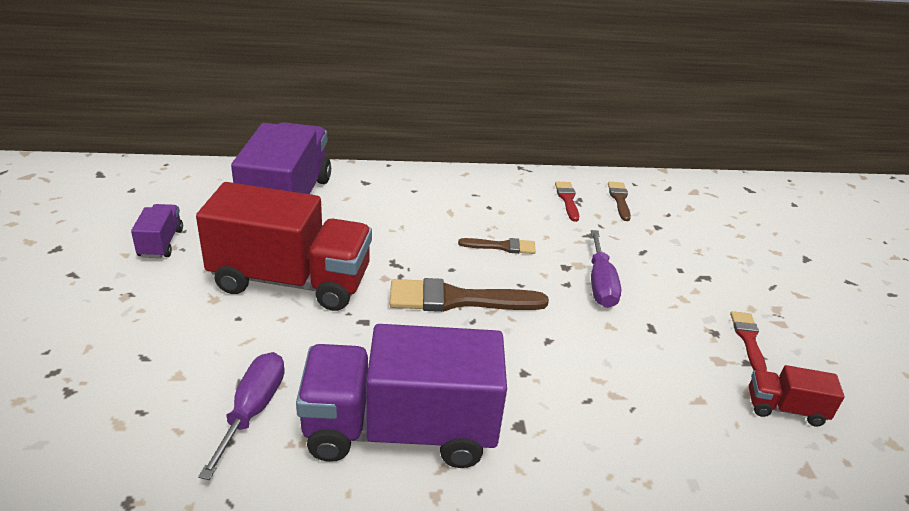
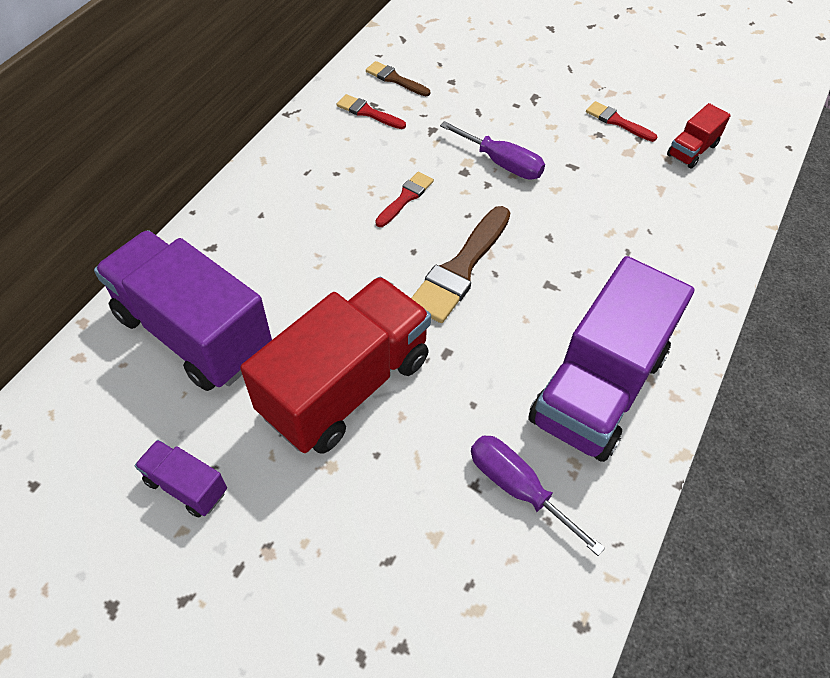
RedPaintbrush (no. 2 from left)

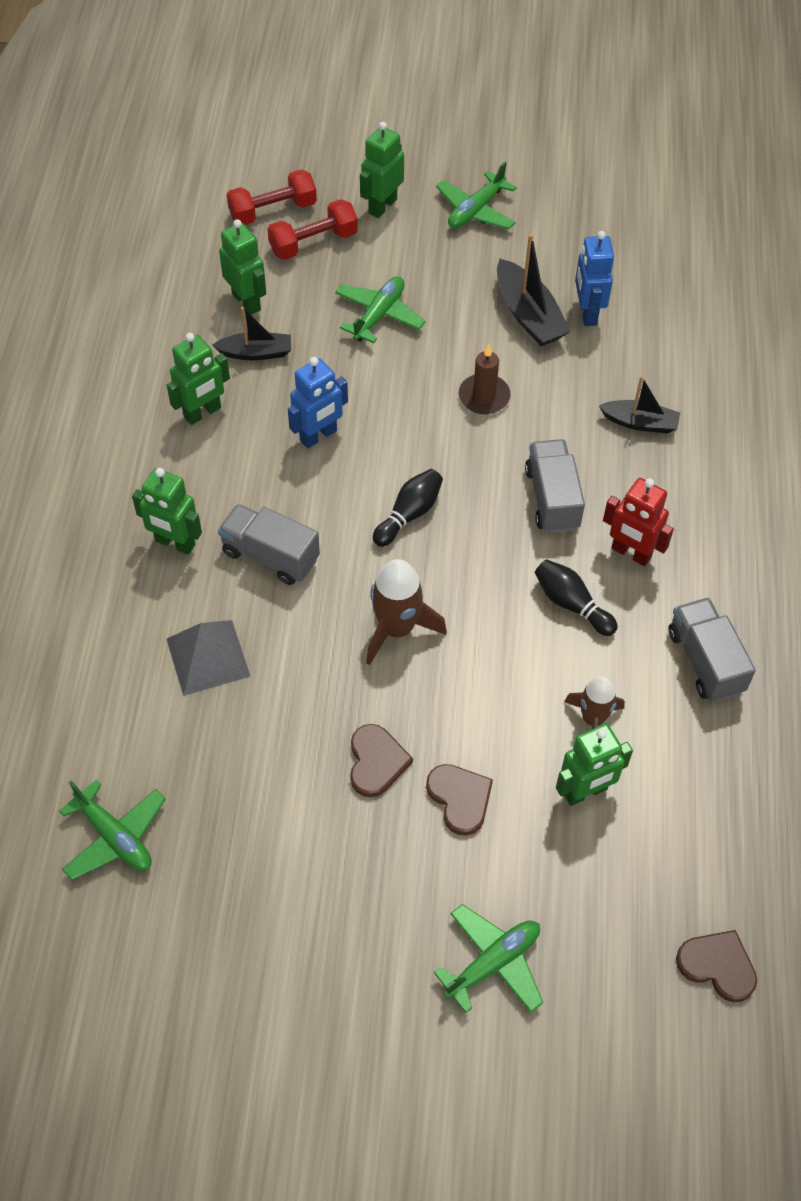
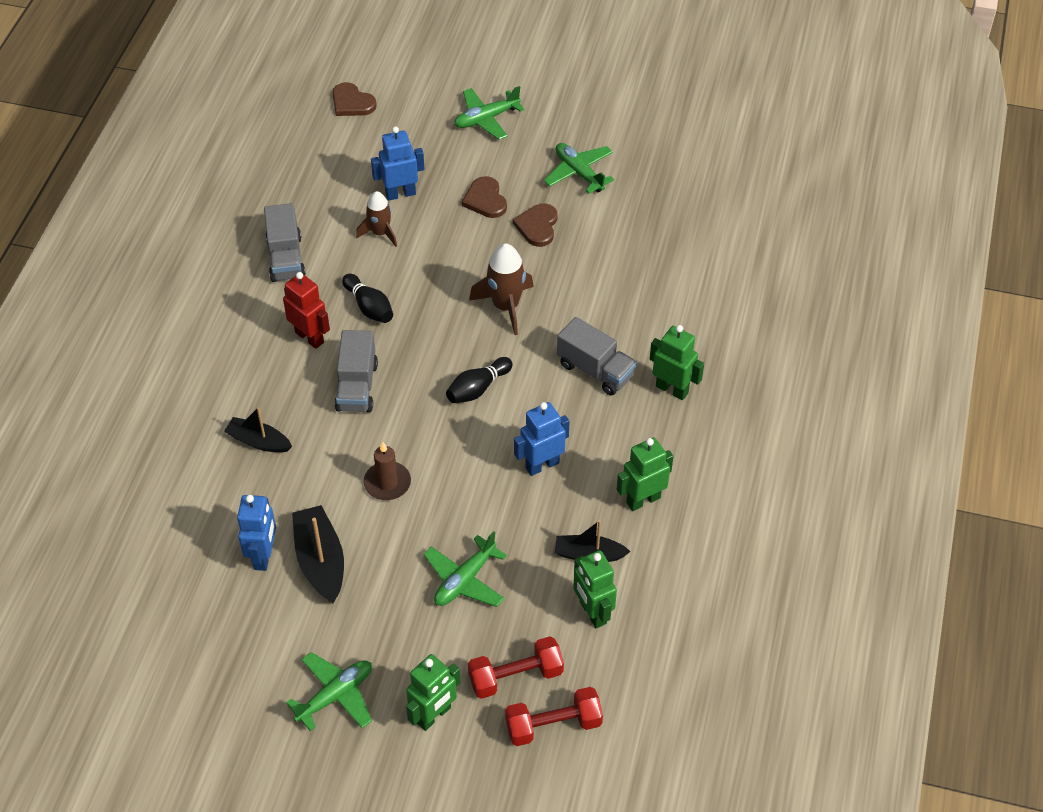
LeafGreenPlane (no. 4 from left)
GrayPyramidShape
BlueRobot (no. 2 from left)

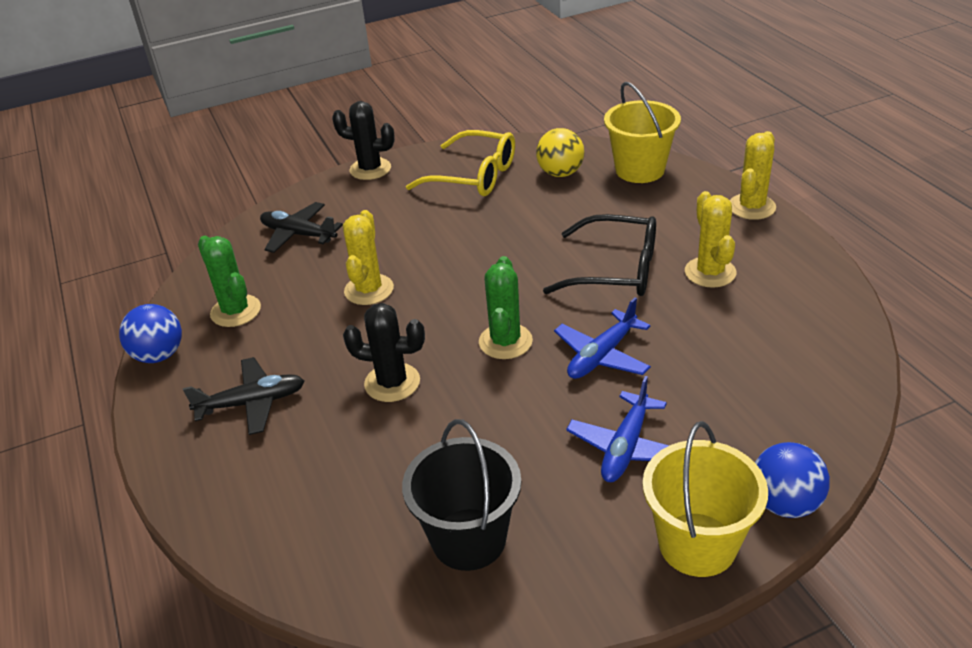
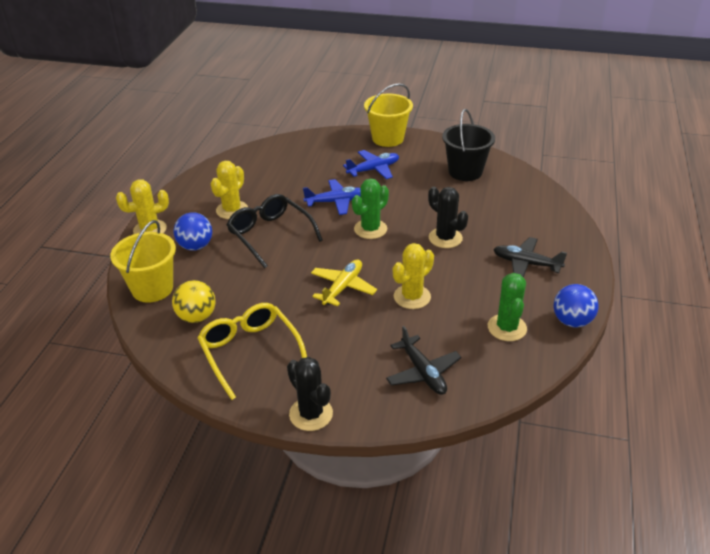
BlueSphere (no. 1 from left)
GoldenPlane

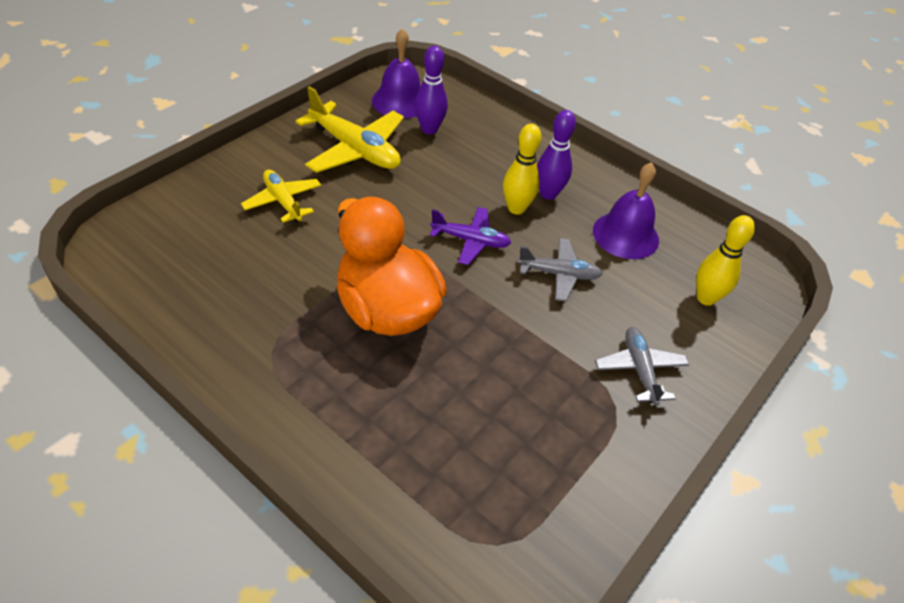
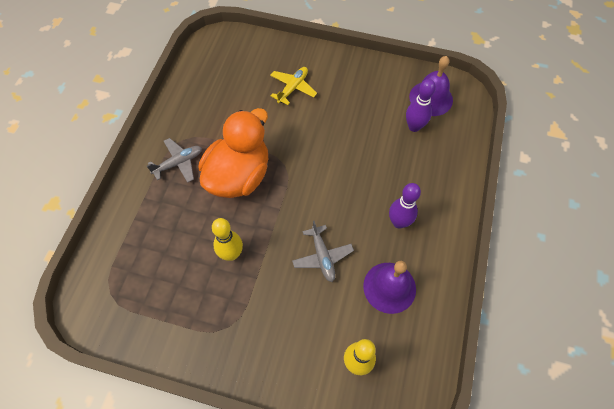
GoldenPlane (no. 2 from left in the first image)
VioletPlane
GoldenBowlingPin (no. 1 from left)
GrayPlane (no. 1 from left)

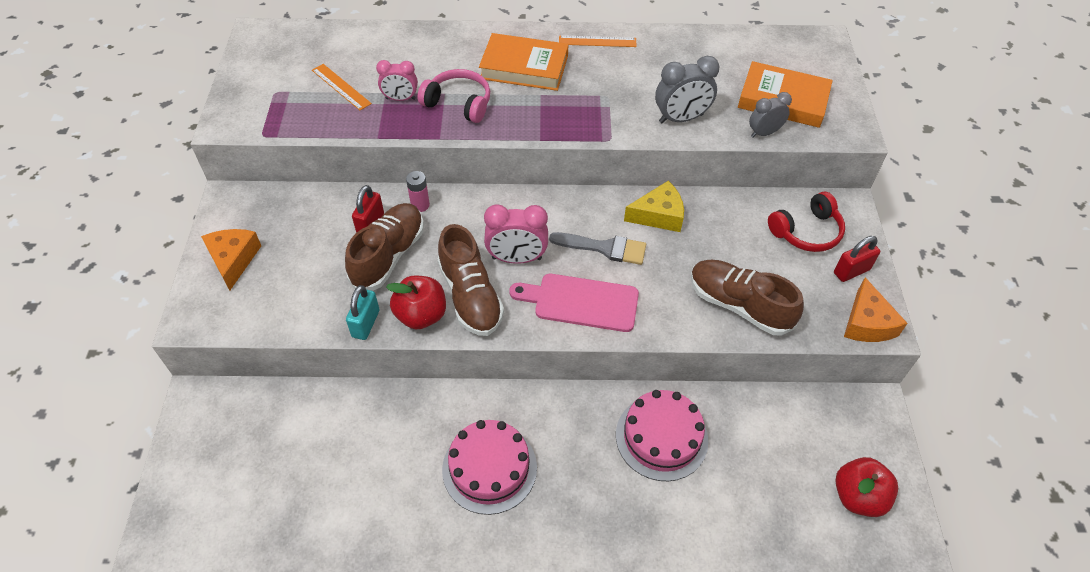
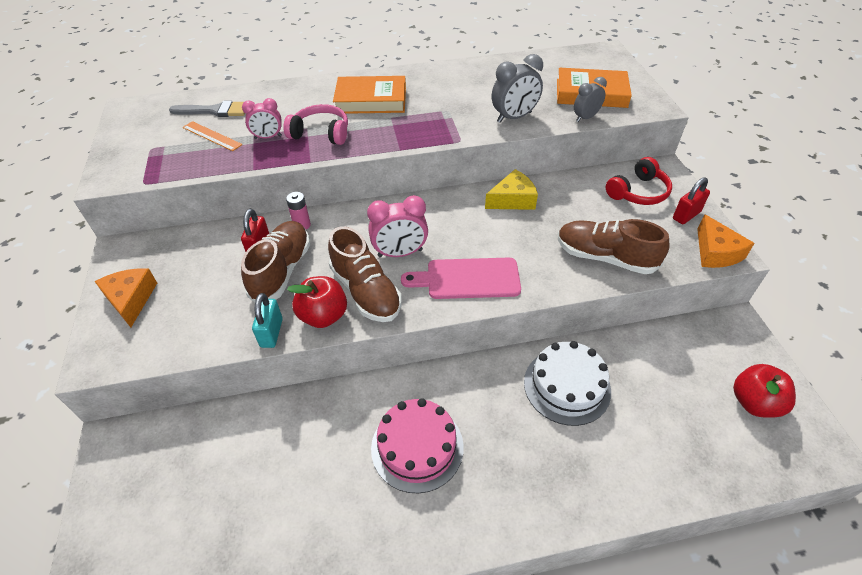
GrayPaintbrush
BrightOrangeMeasuringStick (no. 2 from left in the first image)
SnowWhiteCake

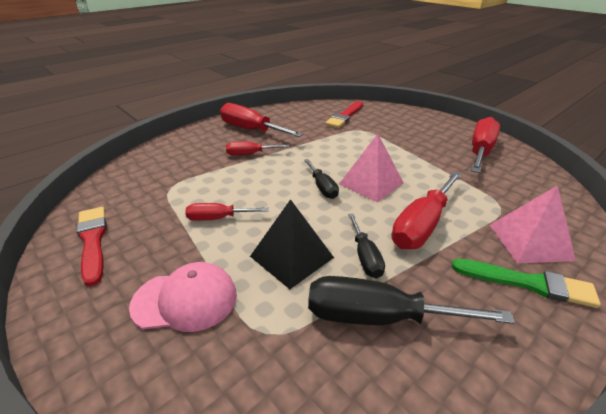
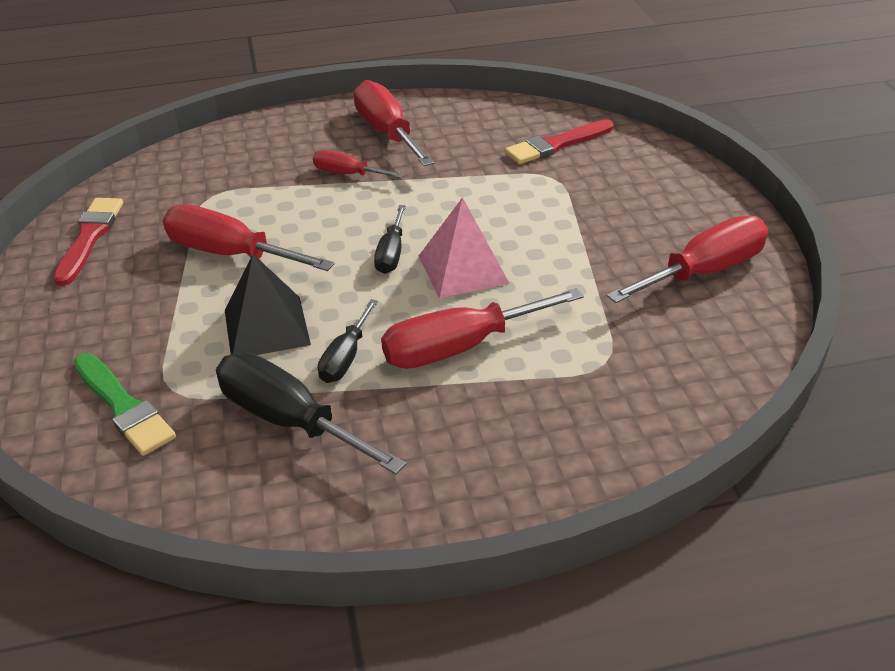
RosePinkPeakedCap
RedScrewdriver (no. 1 from left)
LeafGreenPaintbrush
RosePinkPyramidShape (no. 2 from left in the first image)

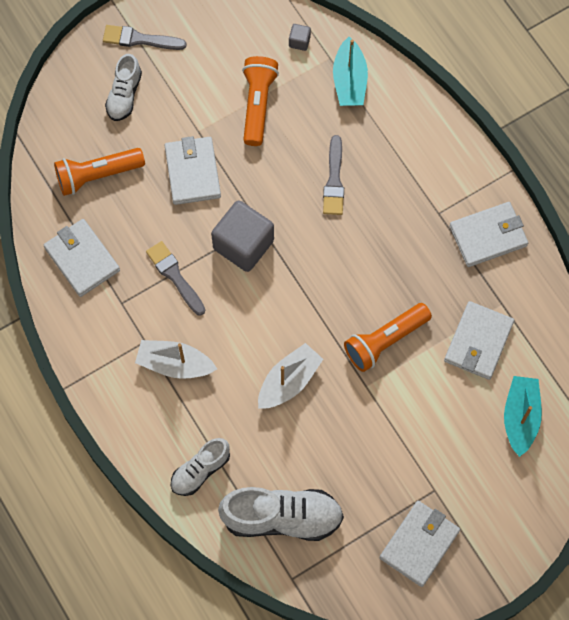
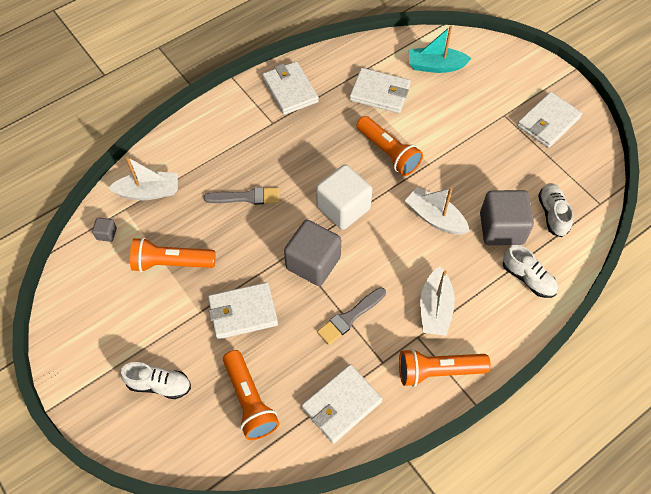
GrayPaintbrush (no. 1 from left in the first image)
SnowWhiteLaceUpShoe (no. 3 from left)
SnowWhiteSailboat (no. 1 from left)
SnowWhiteBillfold (no. 5 from left)
SnowWhiteCube
BrightOrangePocketTorch (no. 4 from left)
GrayCube (no. 3 from left)

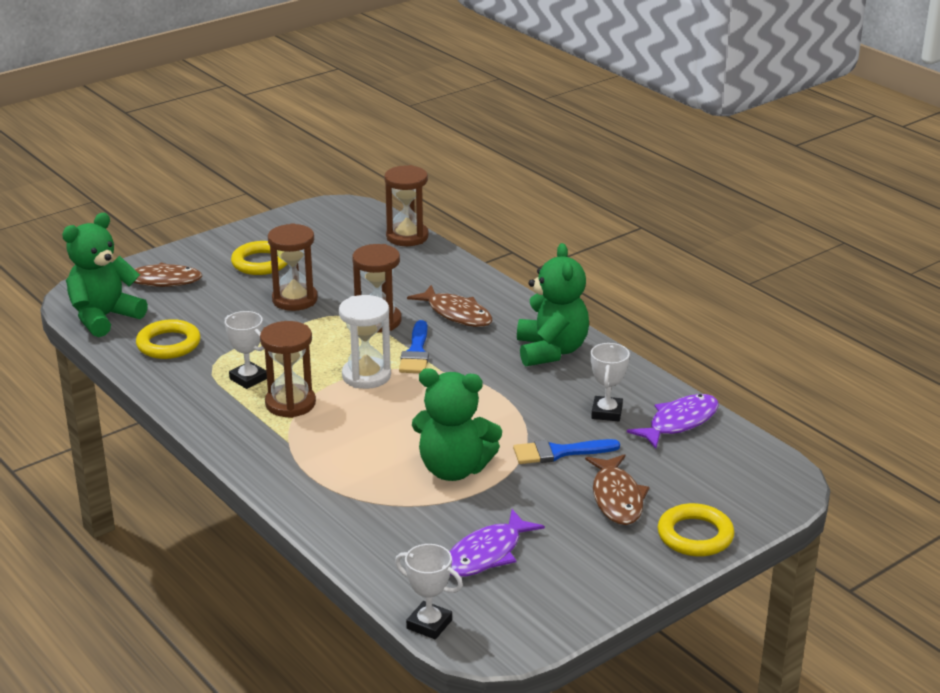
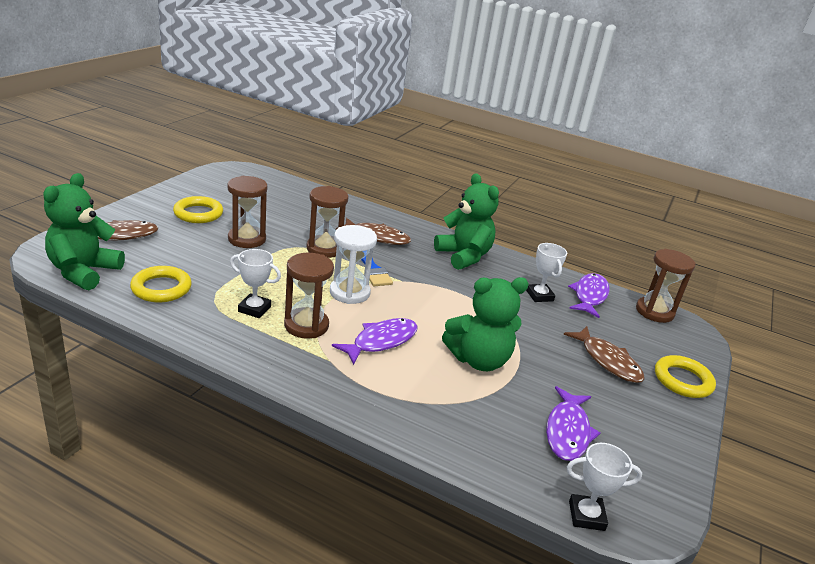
BrownSandglass (no. 4 from left)
BluePaintbrush (no. 2 from left in the first image)
VioletFishFigure (no. 1 from left)

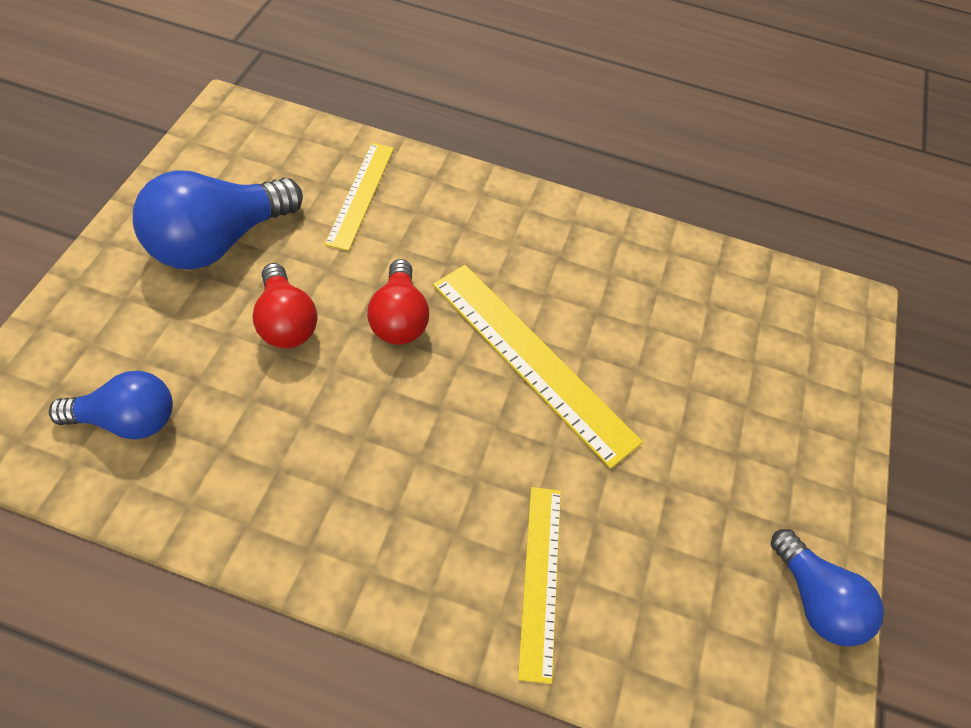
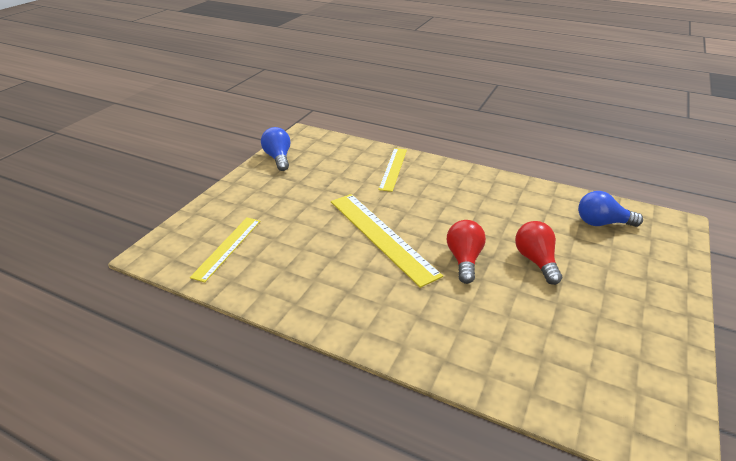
BlueLightBulb (no. 2 from left in the first image)
GoldenMeasuringStick (no. 1 from left)

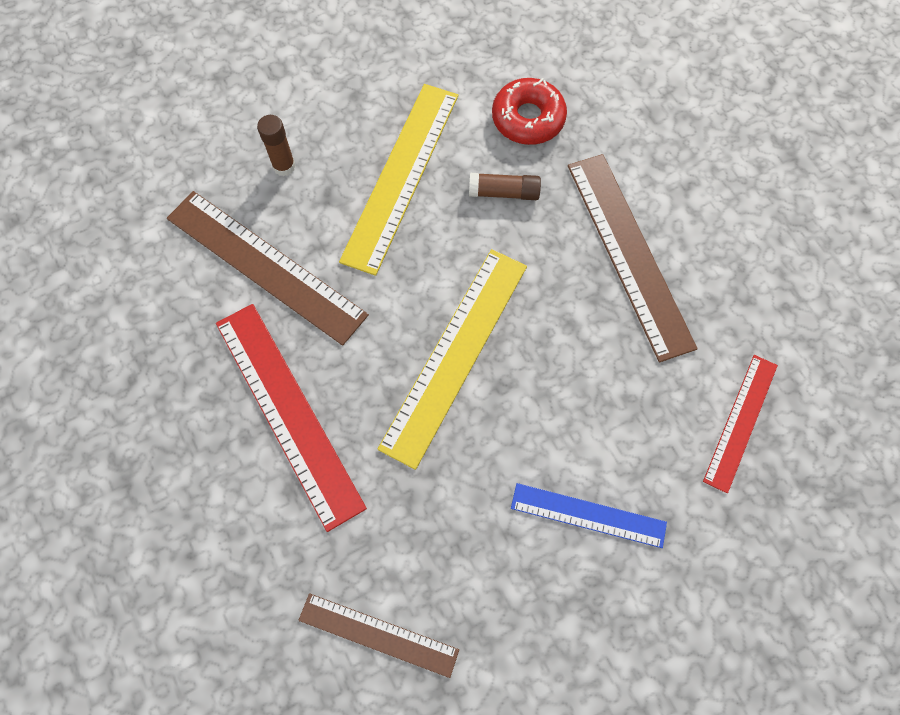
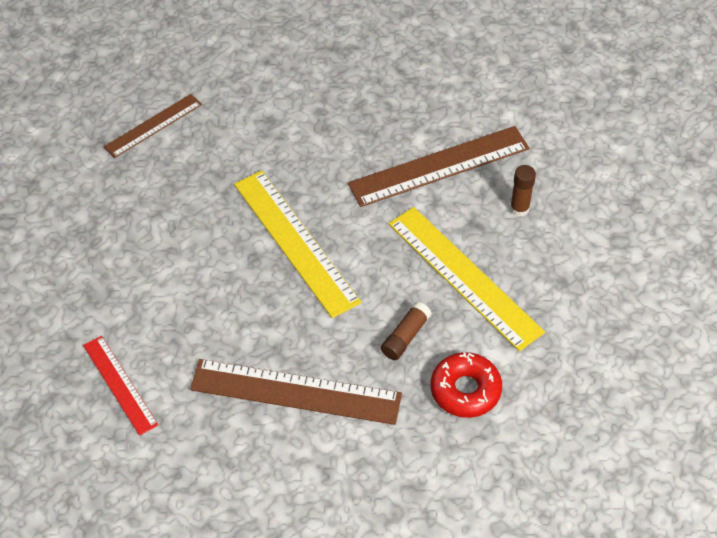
RedMeasuringStick (no. 1 from left in the first image)
BlueMeasuringStick

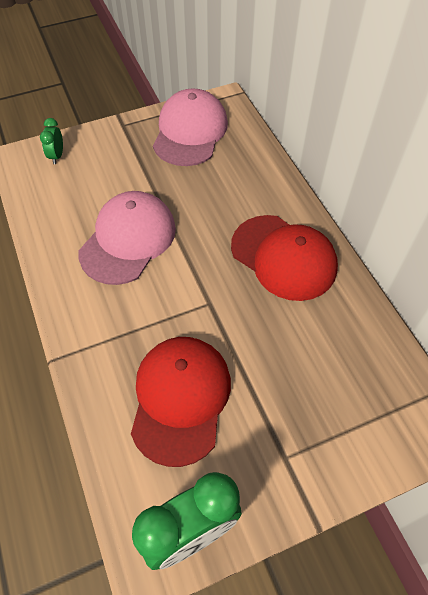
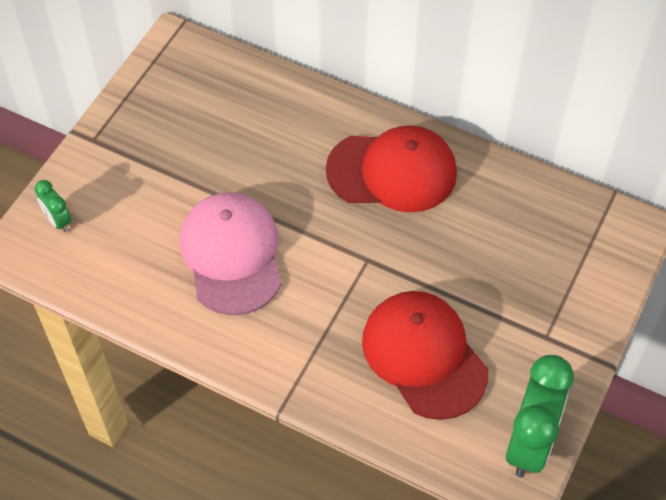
RosePinkPeakedCap (no. 2 from left in the first image)

